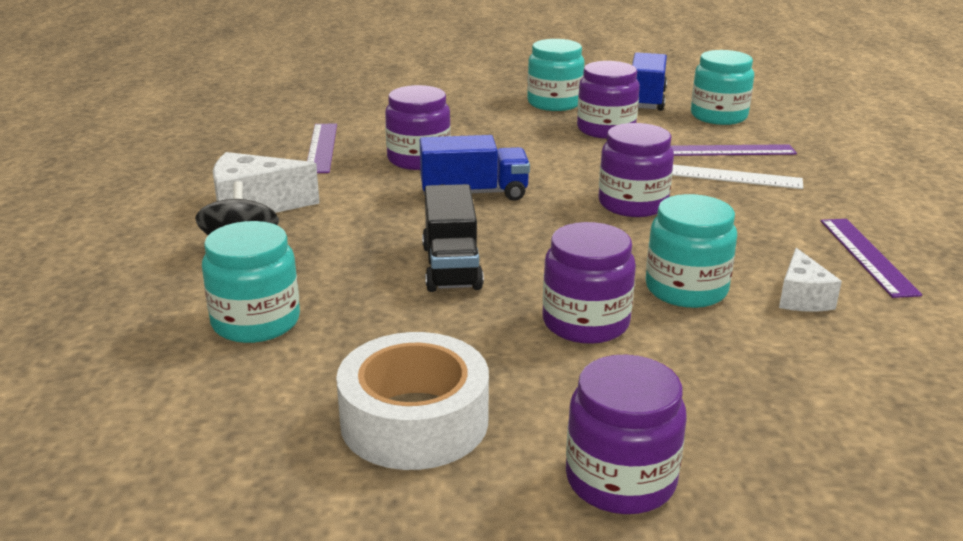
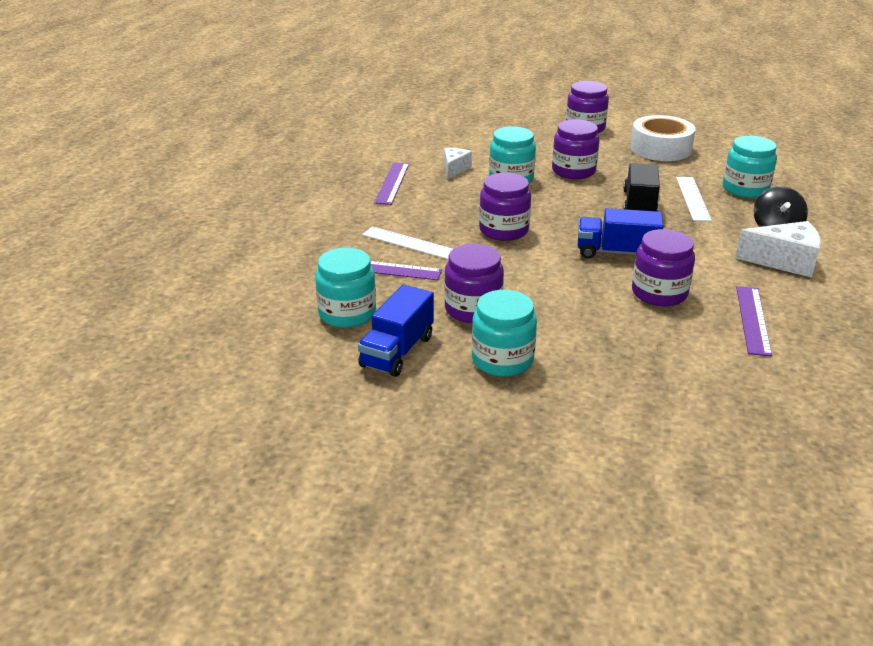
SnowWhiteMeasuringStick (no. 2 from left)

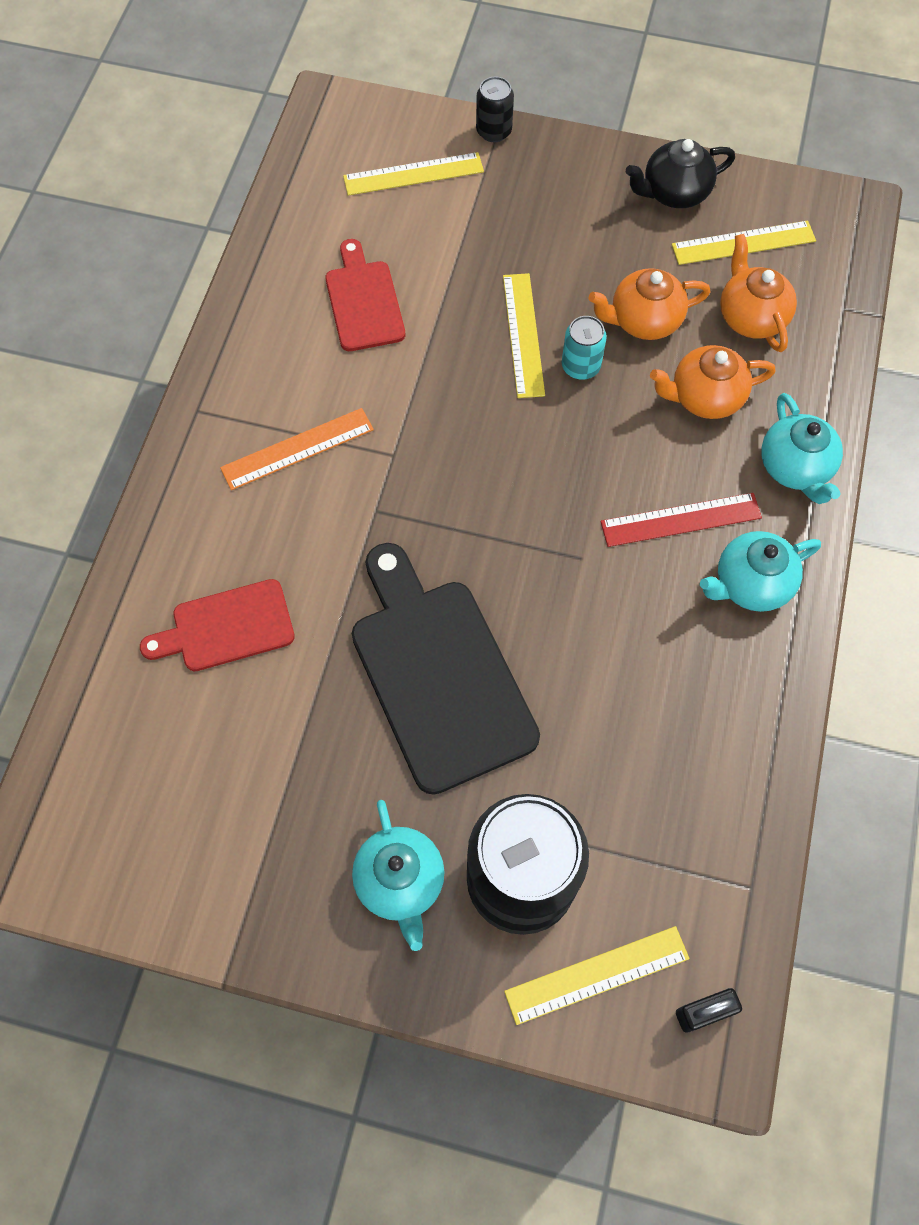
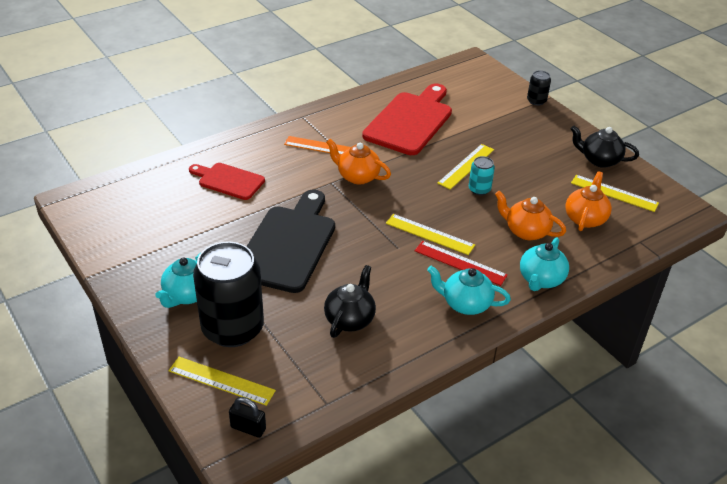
RedCuttingBoard (no. 2 from left)
GoldenMeasuringStick (no. 2 from left)
BrightOrangeChinaTeapot (no. 1 from left)
JetBlackChinaTeapot (no. 1 from left)

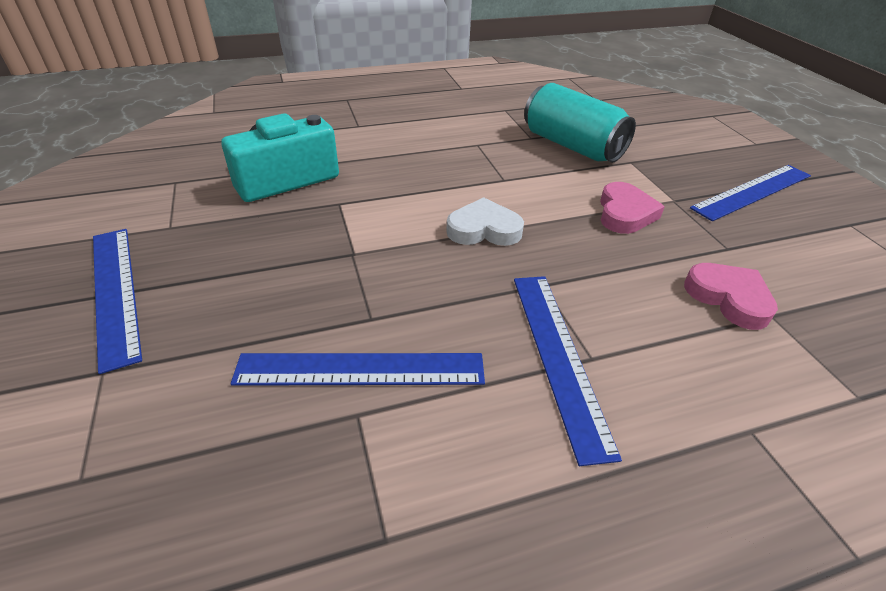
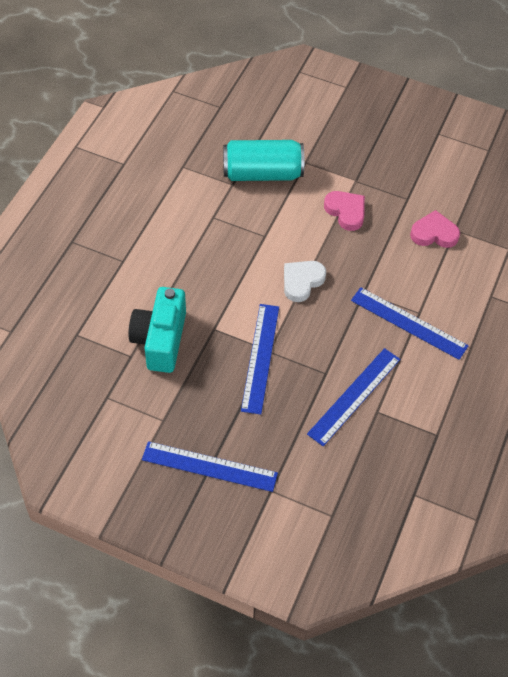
BlueMeasuringStick (no. 2 from left)

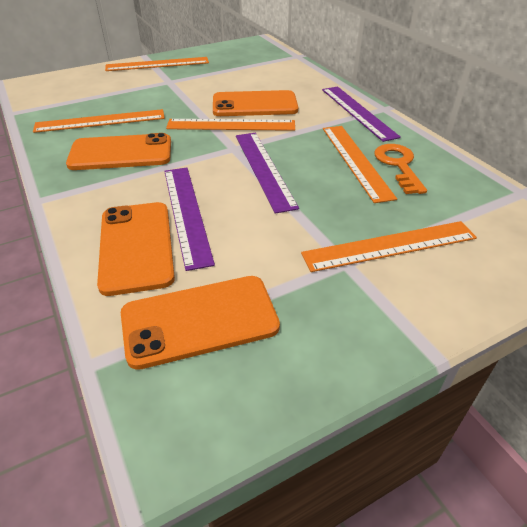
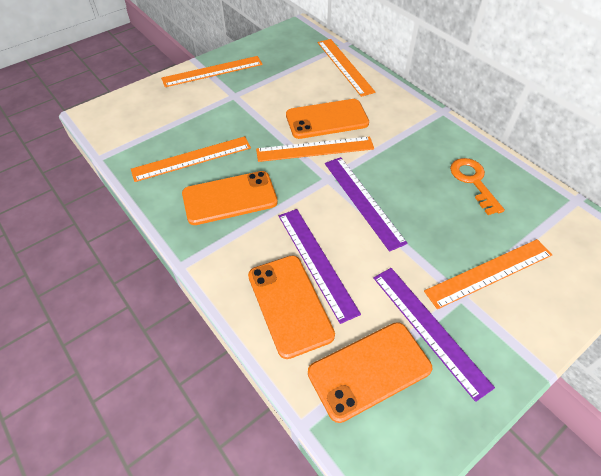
VioletMeasuringStick (no. 3 from left)
BrightOrangeMeasuringStick (no. 4 from left)

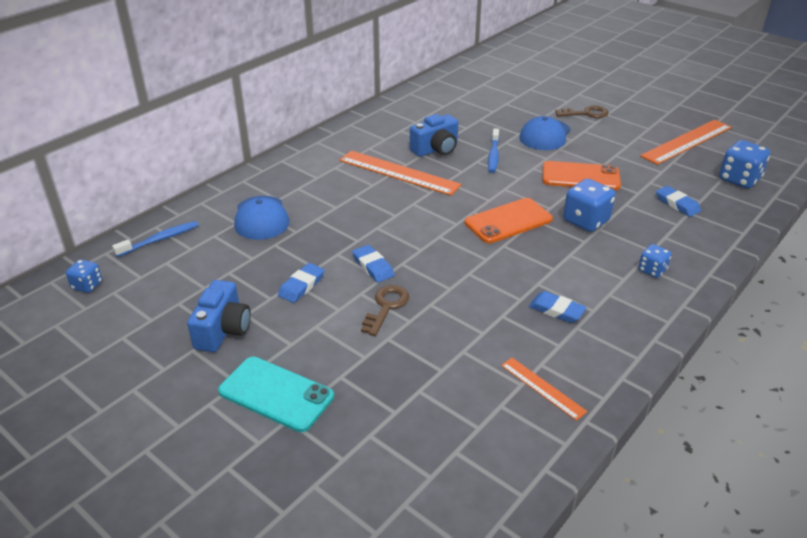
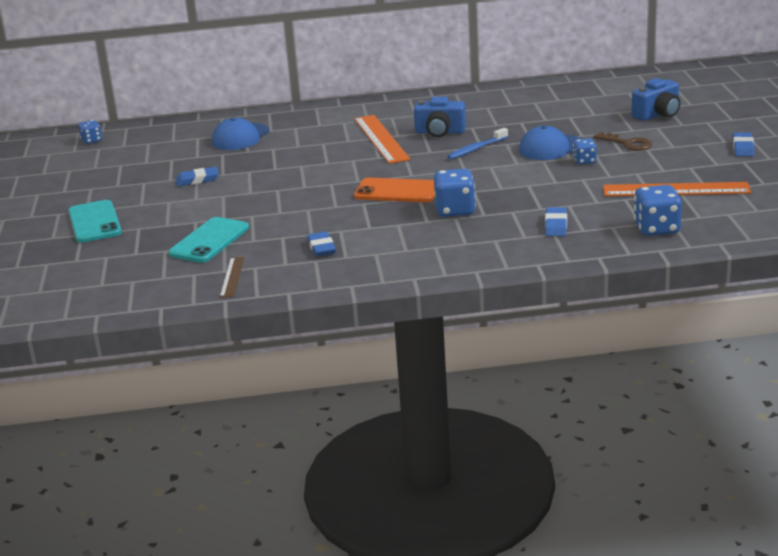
BlueToothbrush (no. 1 from left in the first image)
BlueCamera (no. 2 from left)
BluePencilEraser (no. 4 from left)
BrownKey (no. 1 from left in the first image)
BrownMeasuringStick
BrightOrangeSmartphone (no. 2 from left in the first image)
BlueDice (no. 3 from left)
TealSmartphone (no. 2 from left)

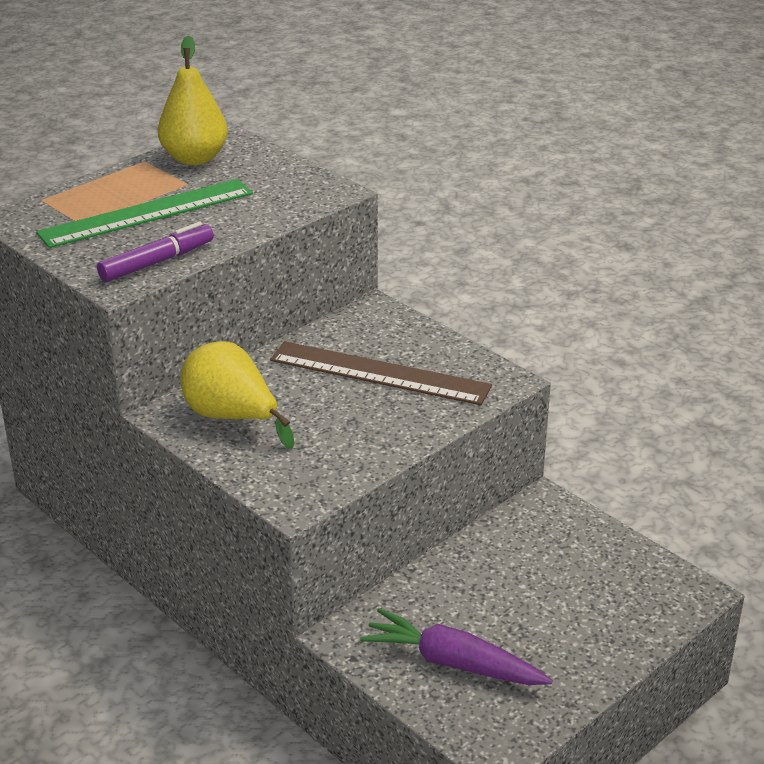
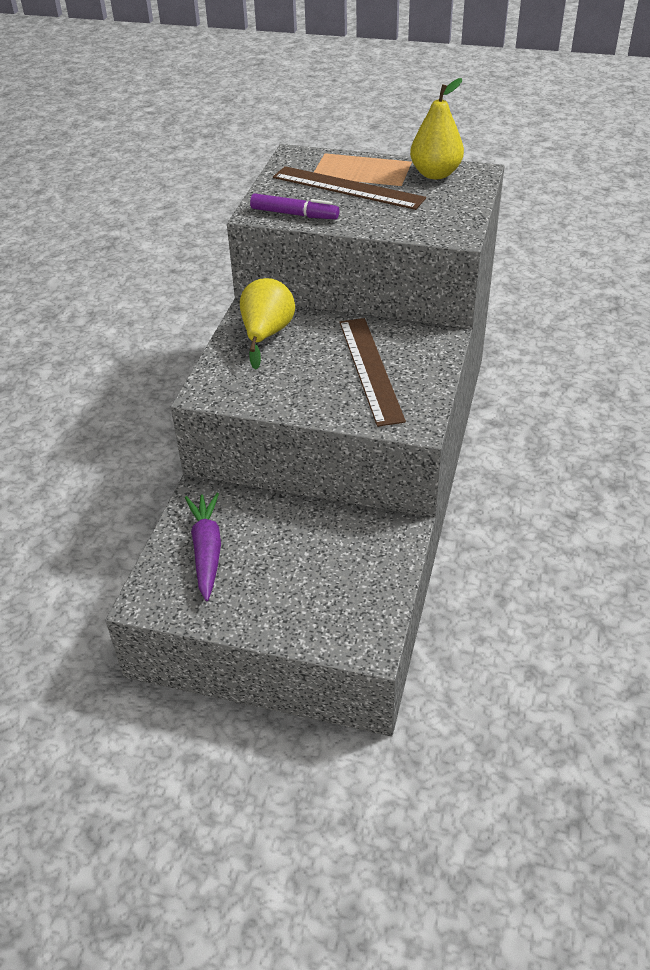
BrownMeasuringStick (no. 1 from left)

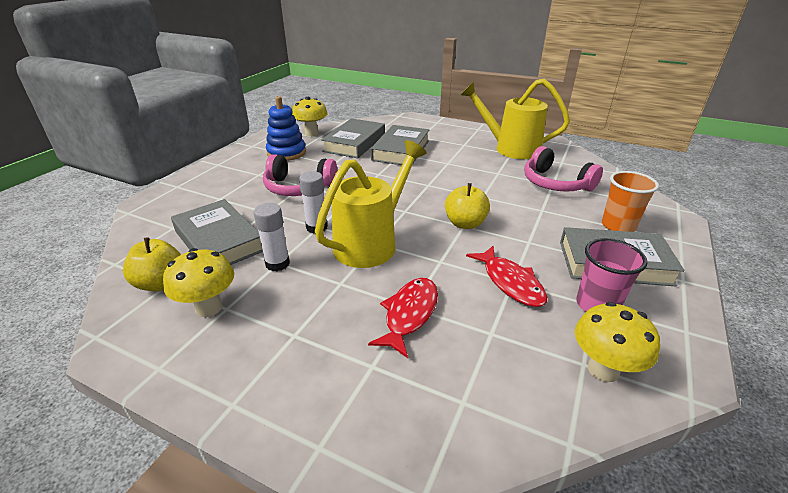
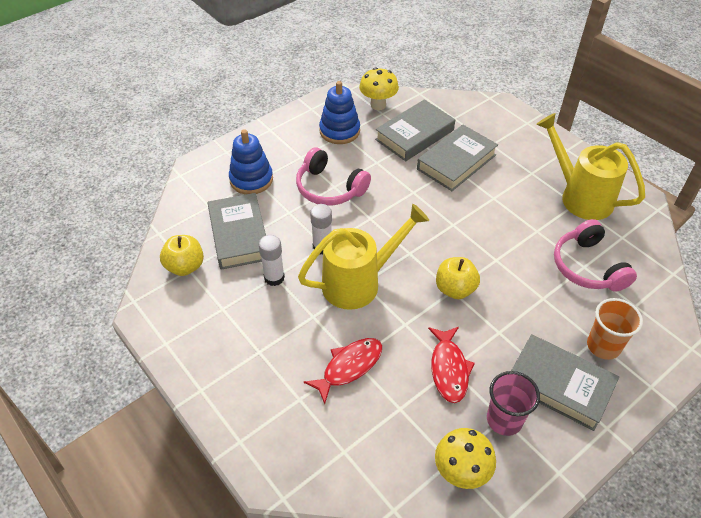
GoldenMushroom (no. 1 from left in the first image)
BlueStackingRings (no. 1 from left)

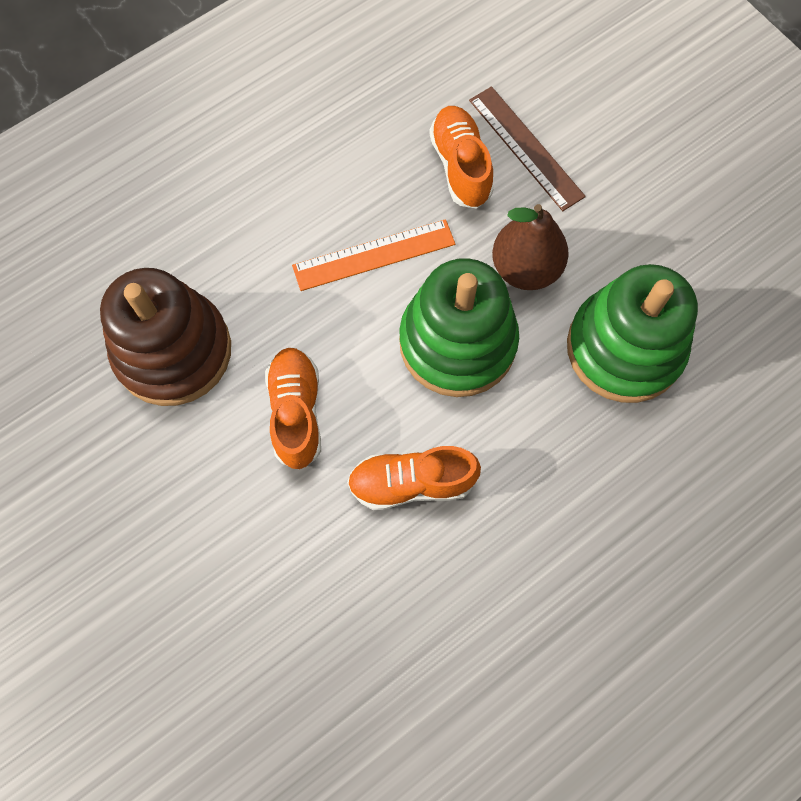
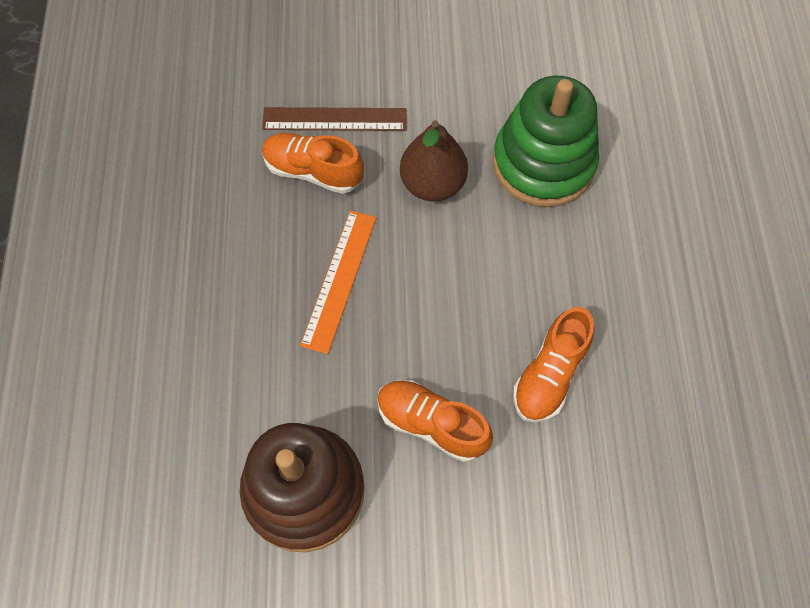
LeafGreenStackingRings (no. 1 from left in the first image)

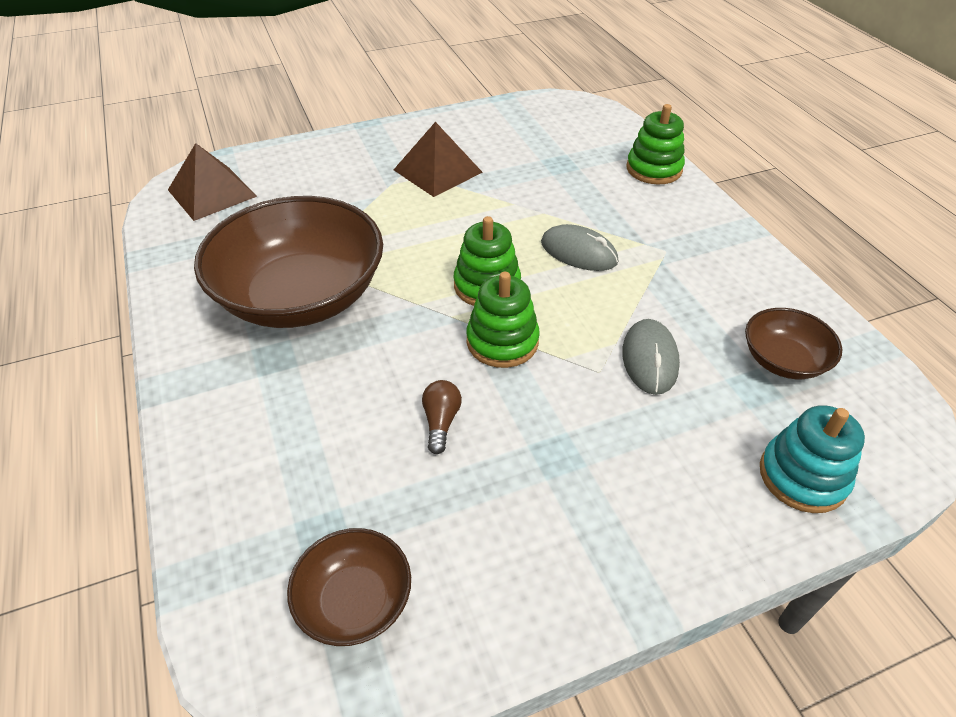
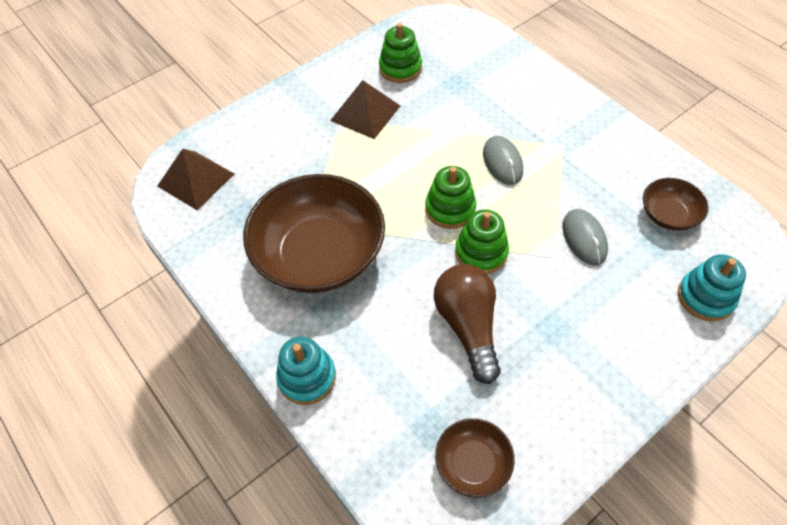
BrownLightBulb
GrayMouse (no. 1 from left)
LeafGreenStackingRings (no. 1 from left)
TealStackingRings (no. 1 from left)

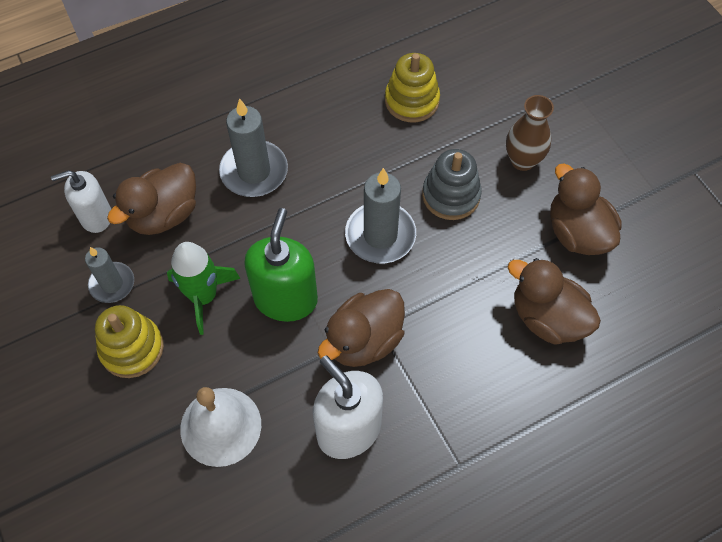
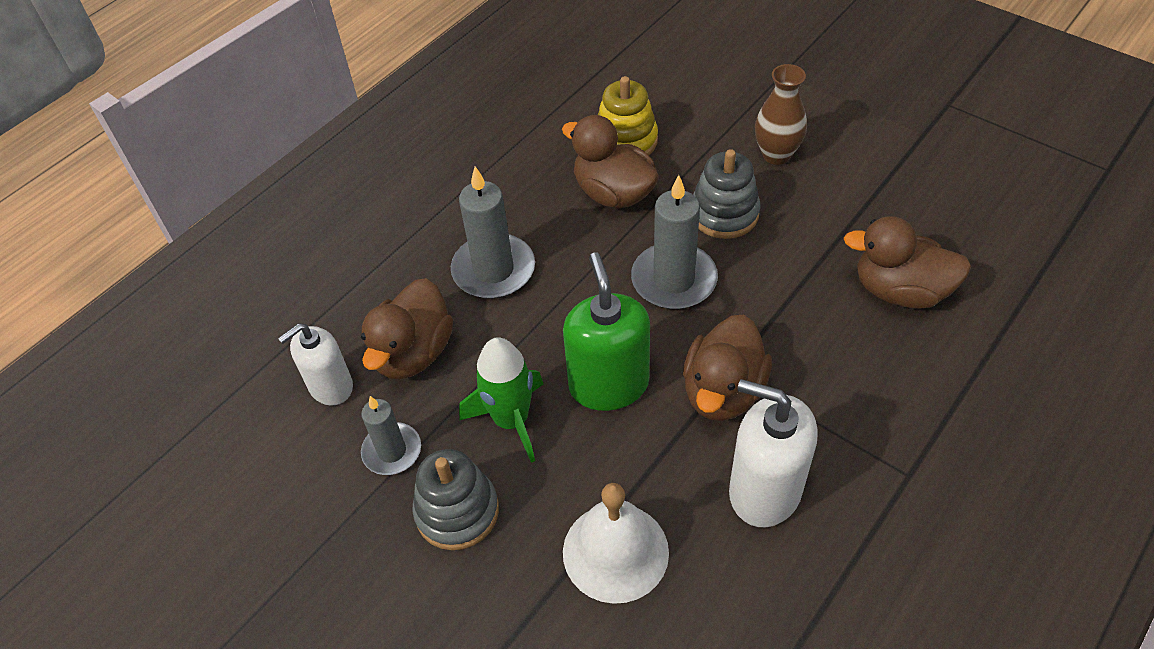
GrayStackingRings (no. 1 from left)
BrownRubberDuck (no. 2 from left)

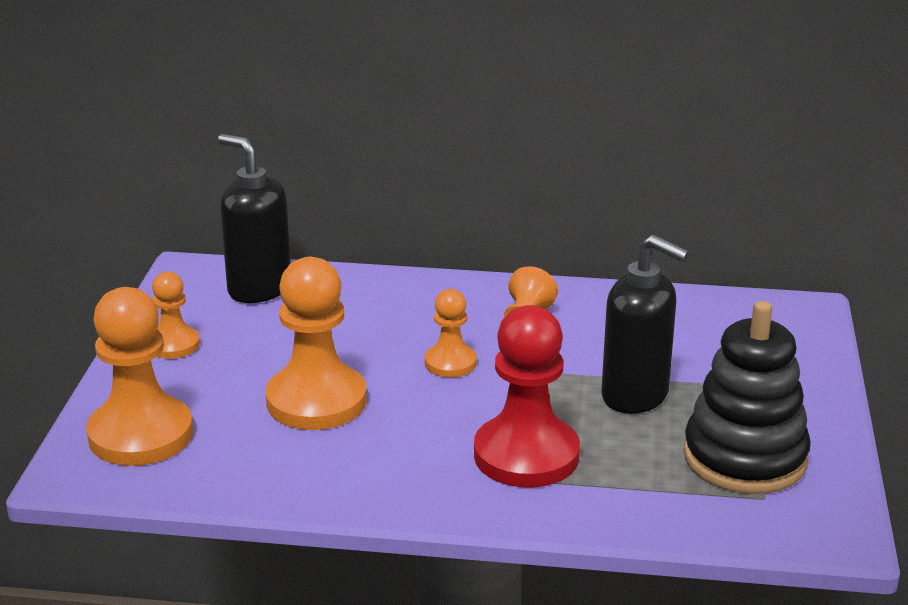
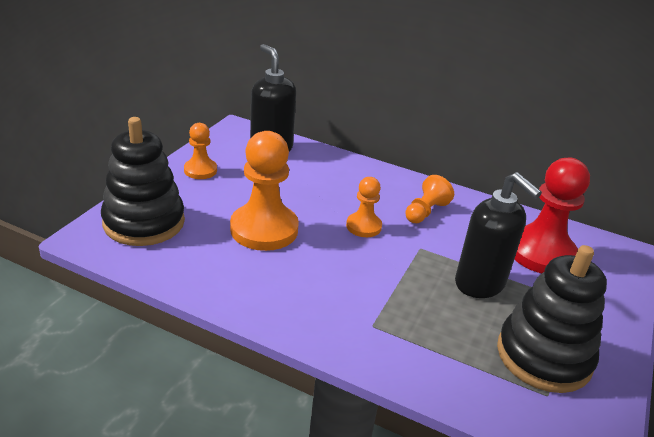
JetBlackStackingRings (no. 1 from left)
RedGamePawn

